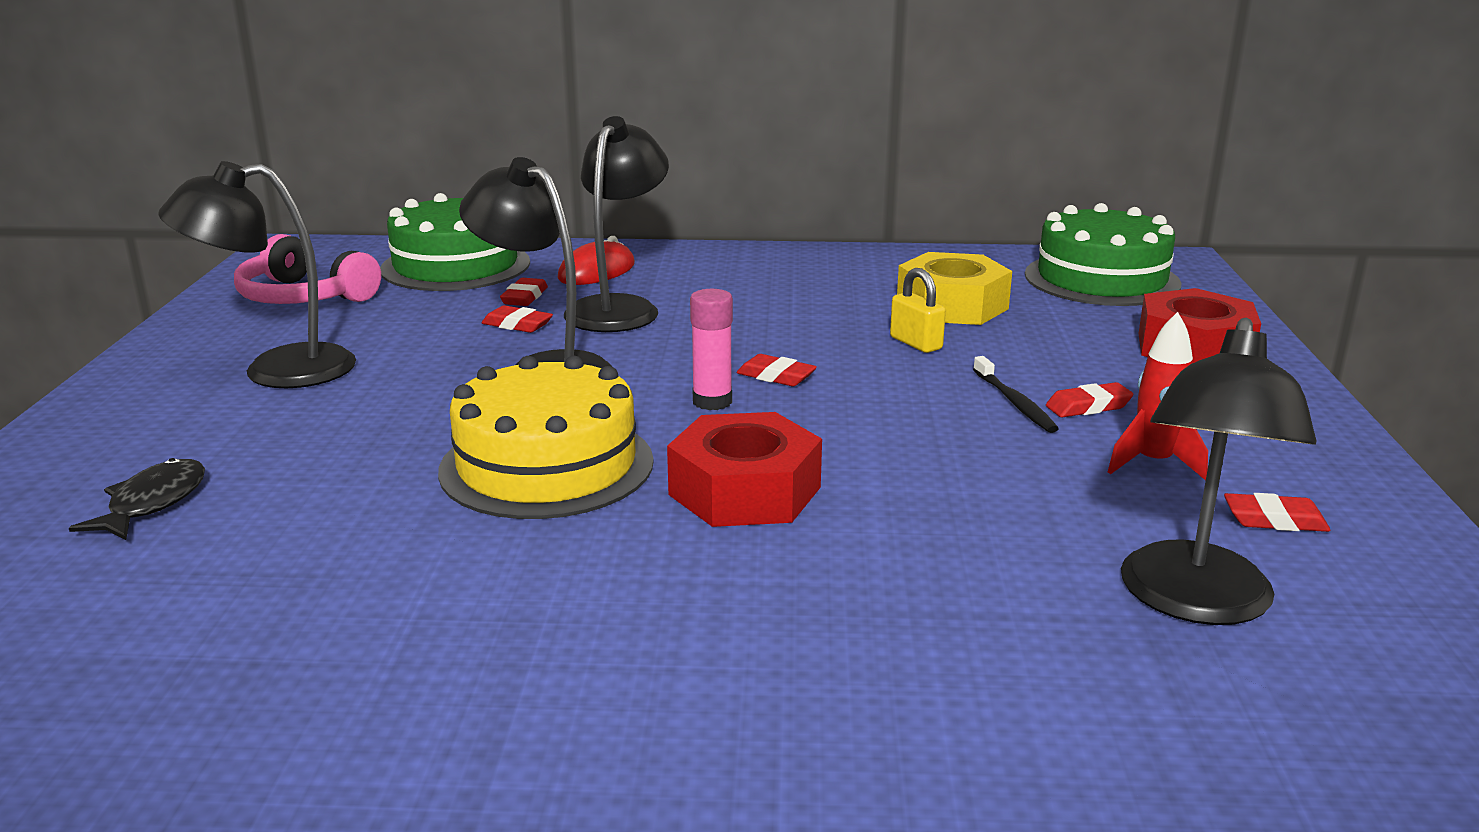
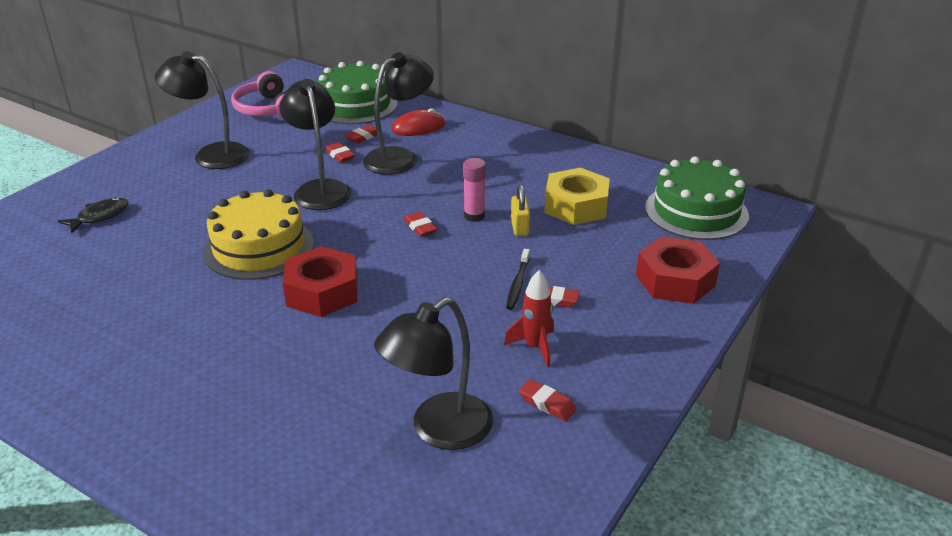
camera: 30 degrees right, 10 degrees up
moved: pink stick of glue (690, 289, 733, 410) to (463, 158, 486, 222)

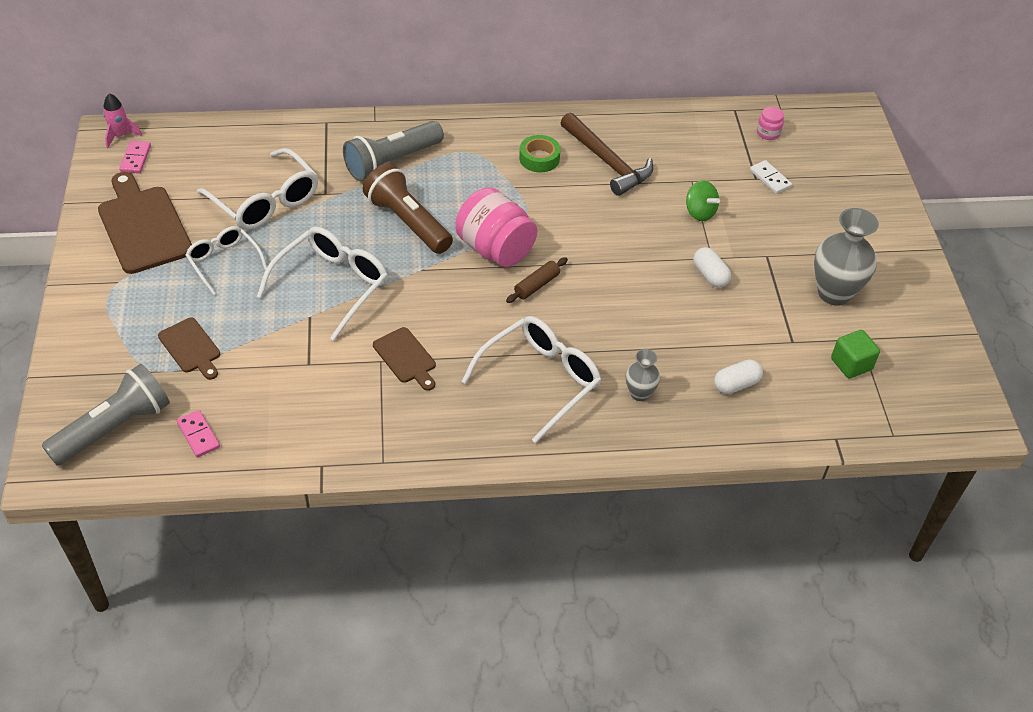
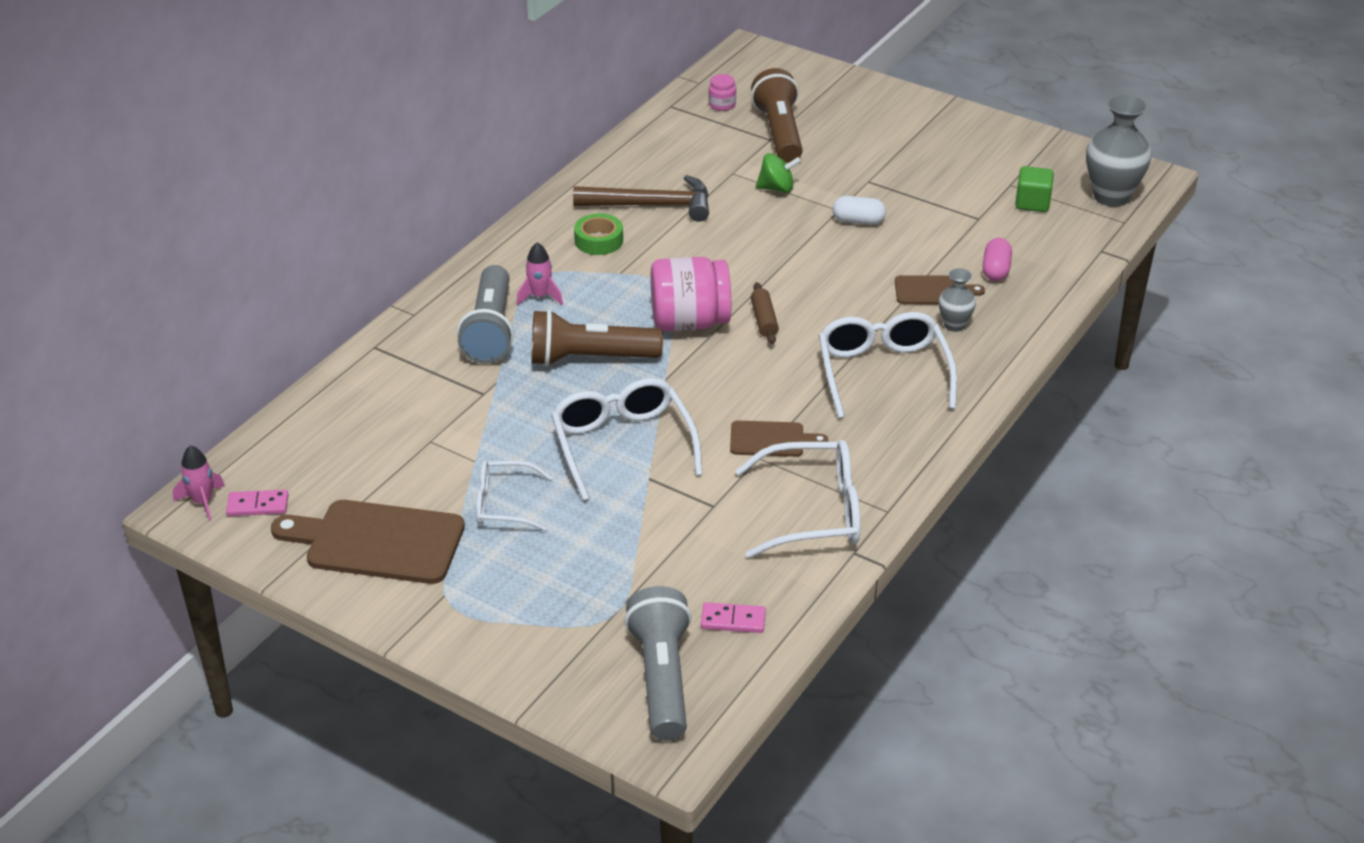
camera: 50 degrees left, 10 degrees down
added: pink spaceship (517, 242, 563, 306)
moved: russet cutting board (158, 318, 220, 380) to (895, 275, 985, 304); pure white eyeglasses (197, 148, 318, 230) to (735, 440, 861, 558); ash-grey flower vase (814, 208, 879, 306) to (1086, 94, 1152, 207)
replaced: pure white domino (750, 160, 792, 194) to russet pocket torch (751, 68, 803, 163)
recoloured: pure white capsule (714, 360, 763, 394) to pink capsule (983, 238, 1012, 281)
turned: pink domino (119, 141, 151, 173) = (226, 490, 289, 516) 45 degrees counterclockwise

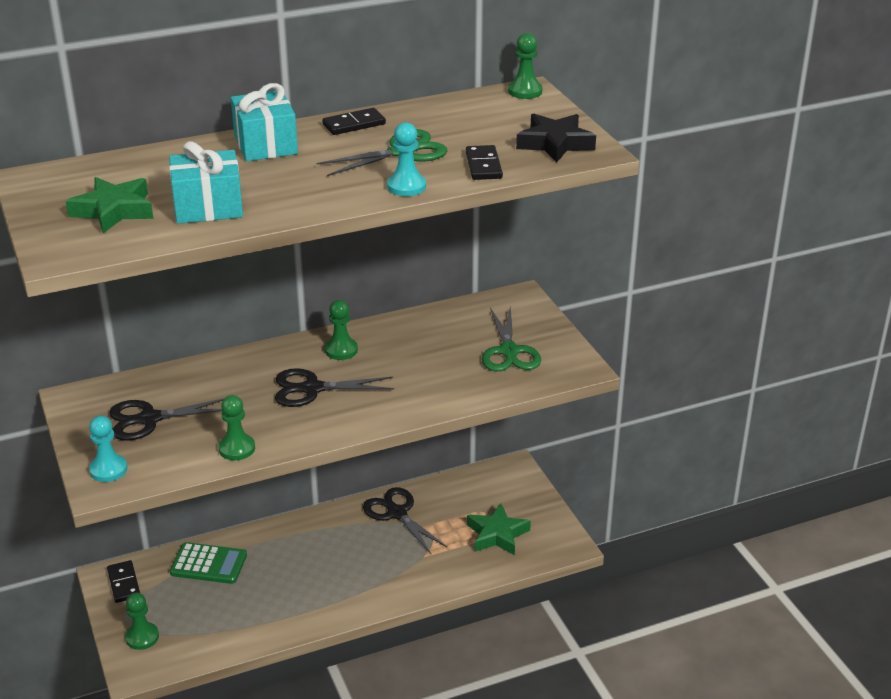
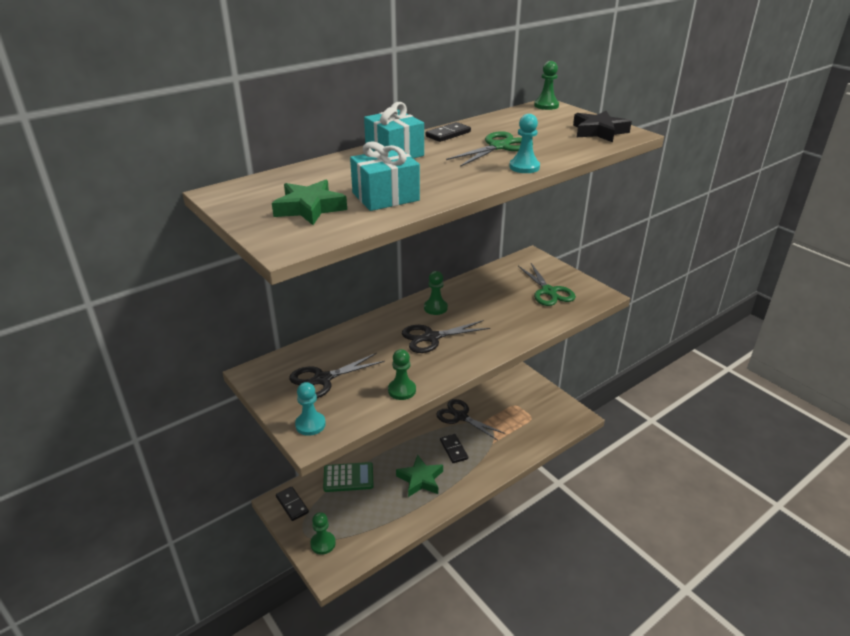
camera: 15 degrees left, 0 degrees up
moved: black domino (466, 145, 503, 180) to (440, 434, 468, 463); green star (467, 503, 531, 555) to (396, 455, 443, 497)

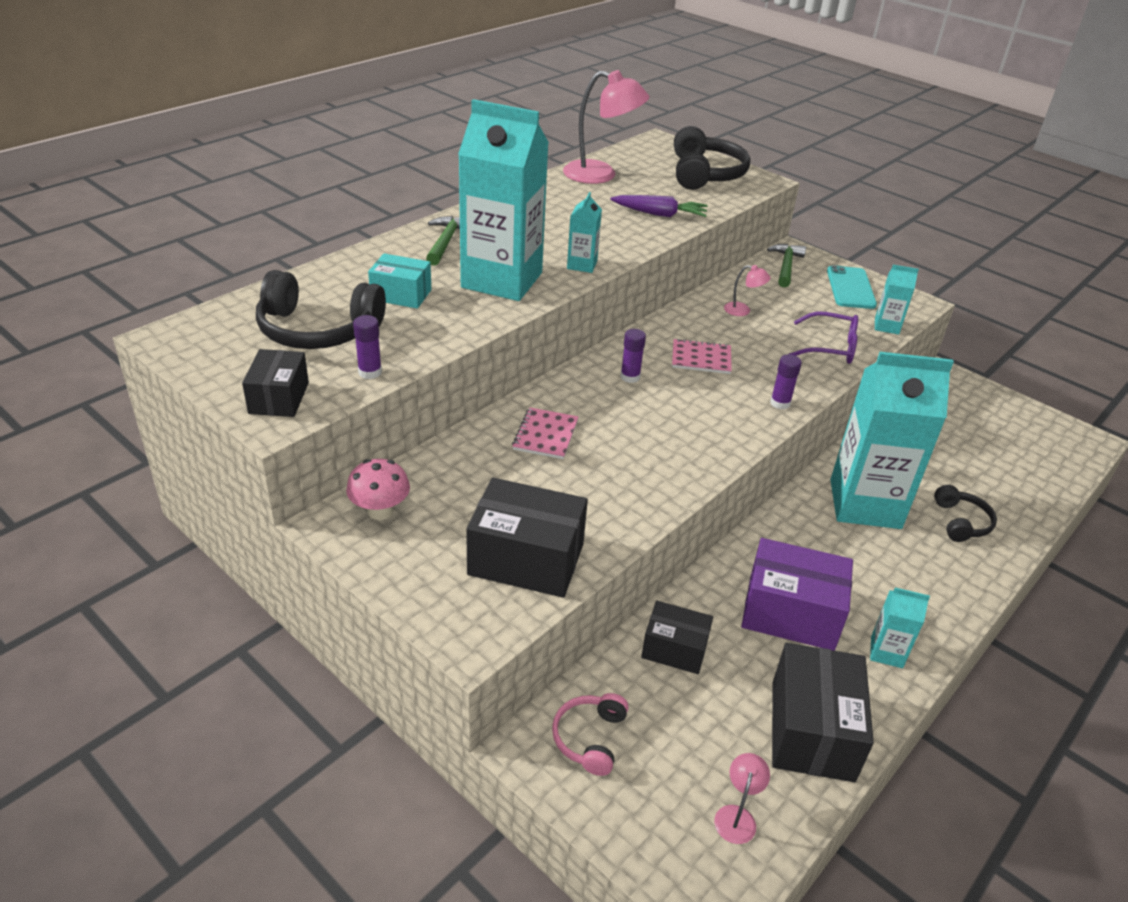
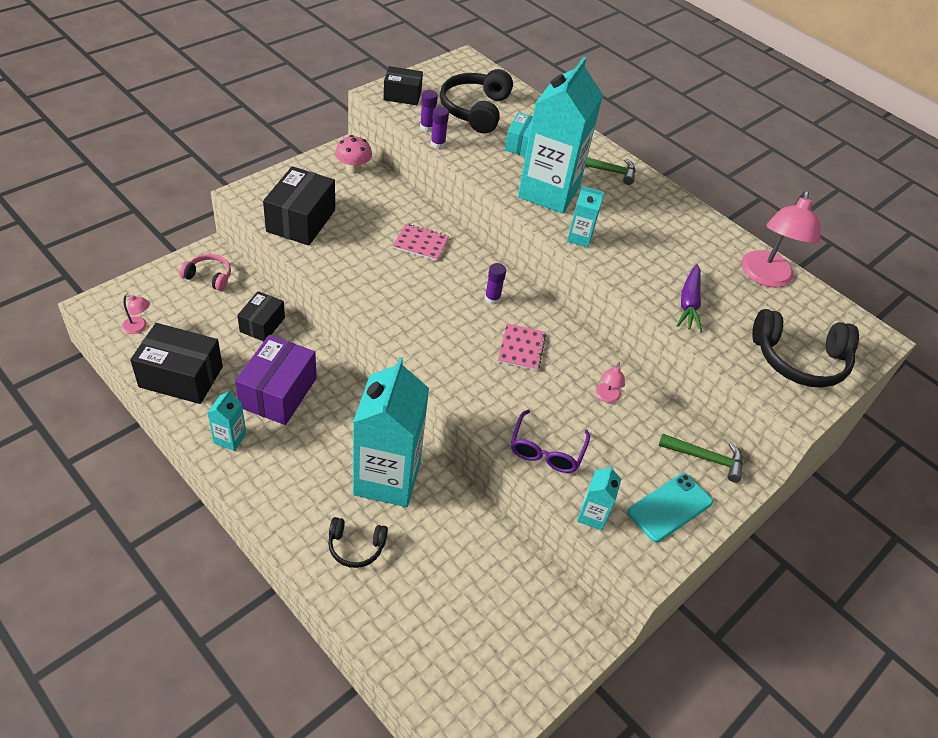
camera: 90 degrees right, 10 degrees up
moved: violet stick of glue (770, 354, 802, 409) to (431, 107, 449, 149)
turned: aqua smartphone (827, 265, 877, 309) = (628, 473, 713, 542) 45 degrees counterclockwise

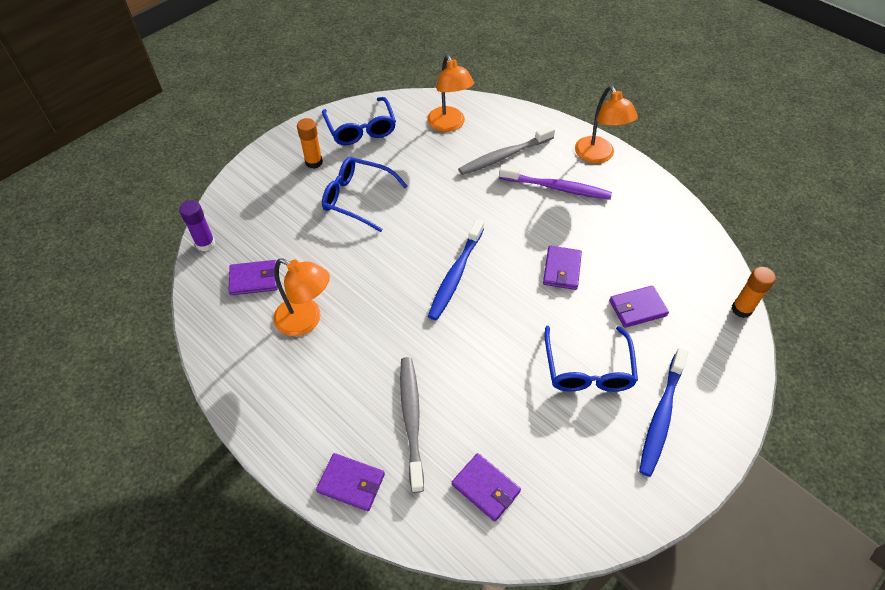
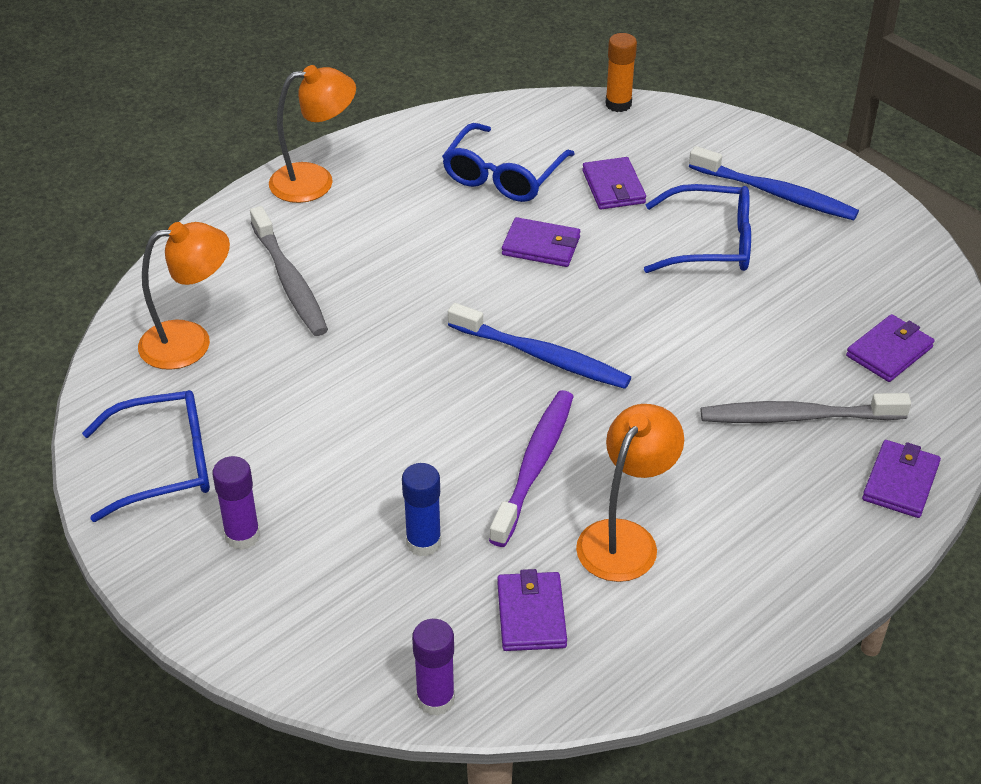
camera: 85 degrees left, 10 degrees down
added: blue stick of glue (402, 463, 441, 556)
moved: blue eyeglasses (322, 157, 408, 232) to (442, 123, 575, 202); violet toothbrush (499, 165, 612, 200) to (489, 390, 574, 547)
recoloured: orange-coloured stick of glue (297, 118, 323, 169) to violet stick of glue (212, 456, 260, 550)

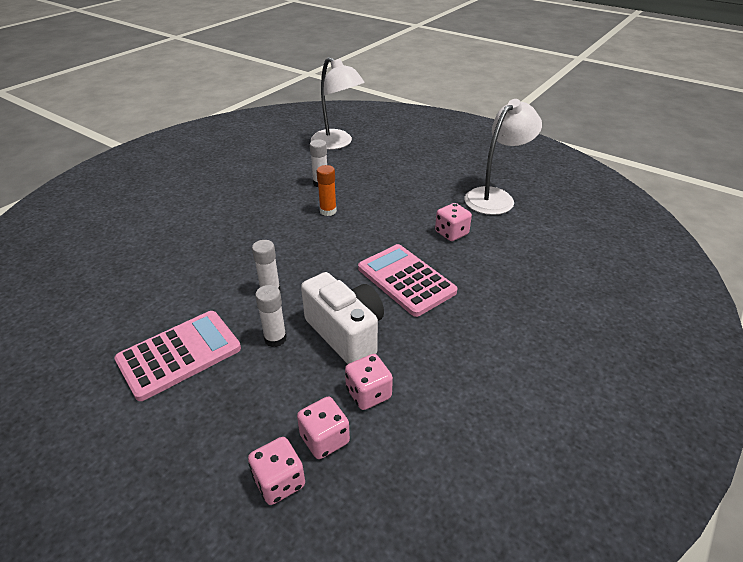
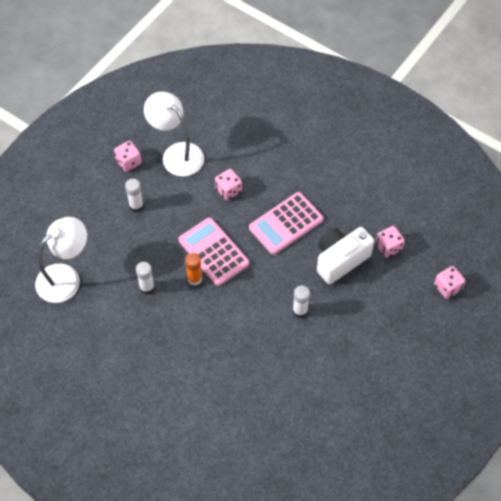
camera: 90 degrees left, 20 degrees up
moved: pink adding machine (114, 311, 241, 401) to (178, 218, 249, 286); pure white stick of glue (255, 285, 287, 347) to (125, 179, 143, 212); pink game die (297, 397, 350, 459) to (114, 141, 142, 172)

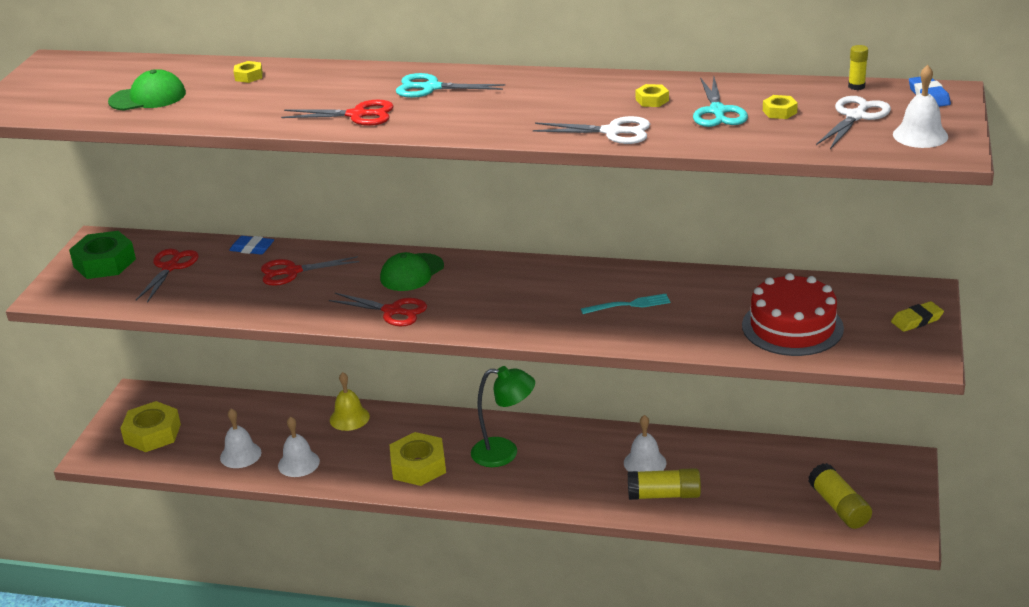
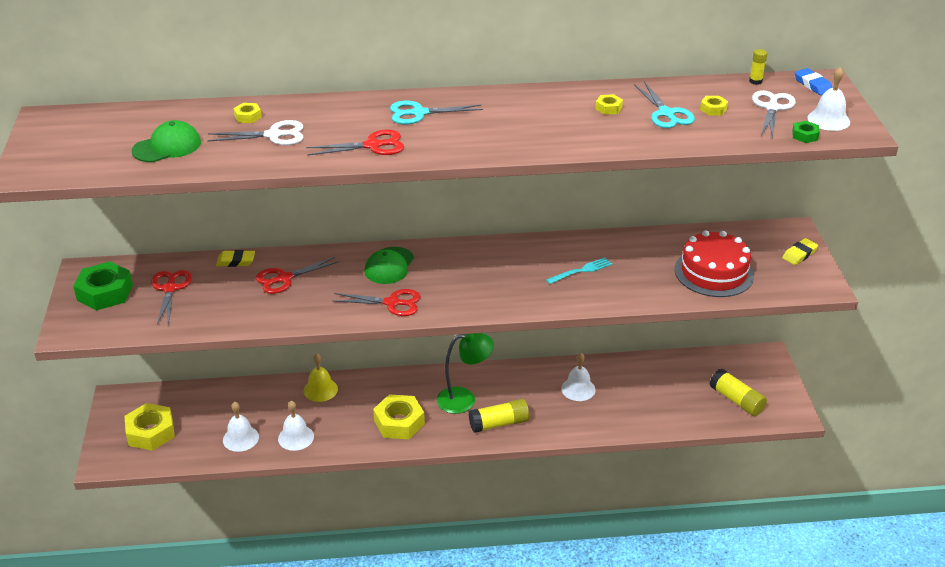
camera: 20 degrees left, 5 degrees up
added: green nut (792, 121, 820, 143)
moved: pure white scissors (533, 116, 650, 144) to (207, 120, 304, 145); golden stick of glue (628, 468, 701, 500) to (469, 399, 529, 433)
recoloured: blue eraser (229, 236, 274, 255) to golden eraser (216, 250, 255, 267)

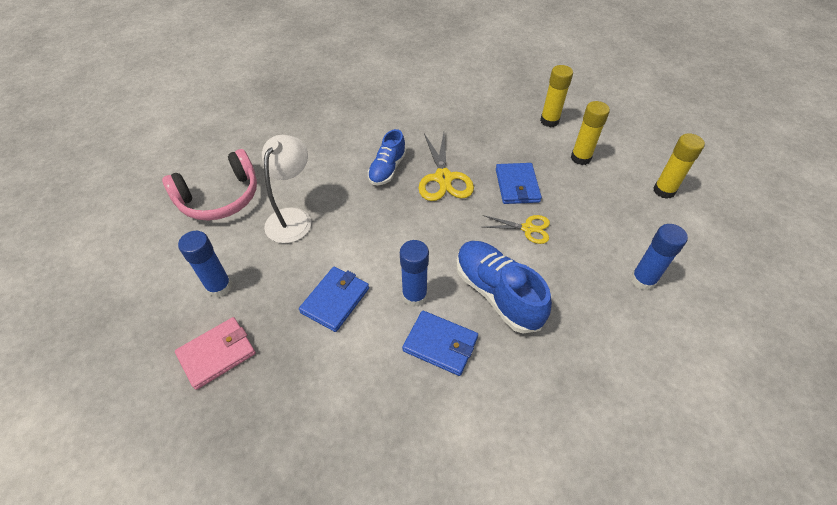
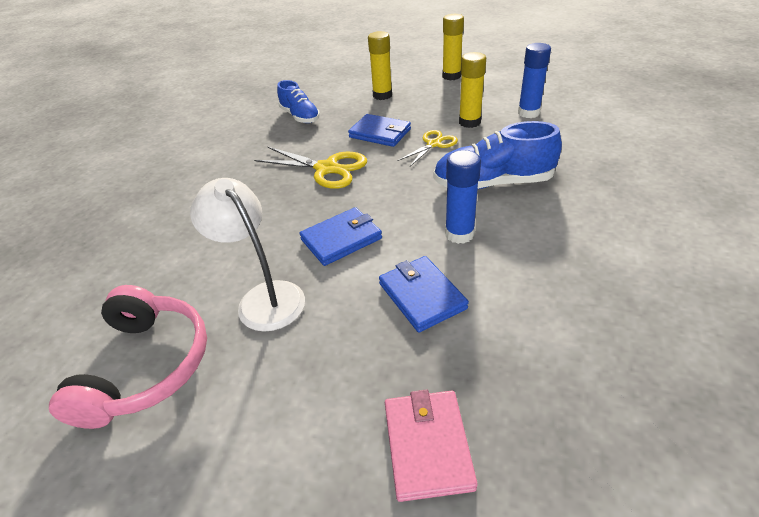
camera: 55 degrees left, 10 degrees down
removed: blue stick of glue (178, 231, 232, 298)
moved: blue shoe (368, 129, 406, 185) to (277, 80, 320, 123); blue card wallet (402, 311, 478, 376) to (299, 207, 382, 266); golden stick of glue (540, 65, 573, 127) to (459, 52, 486, 128)

